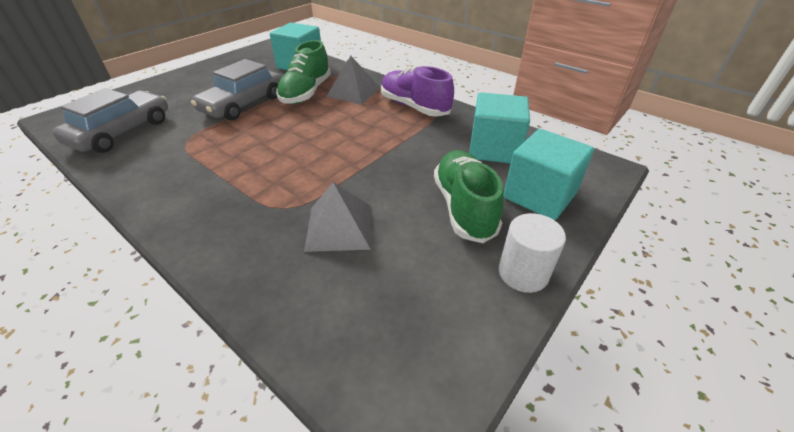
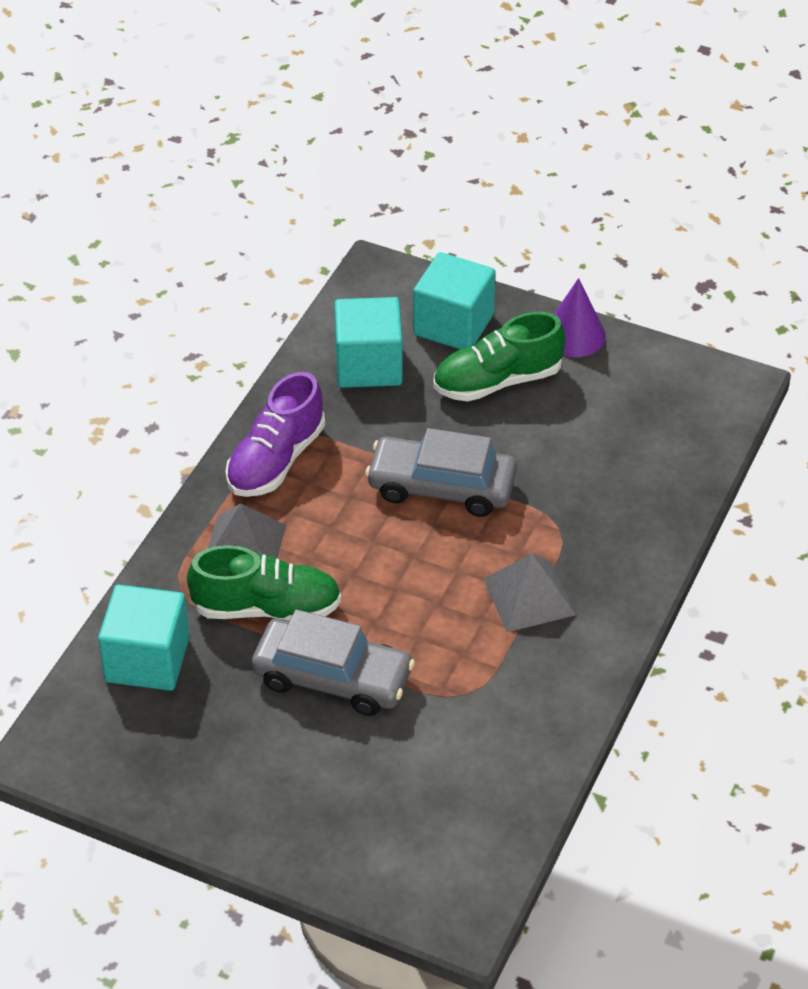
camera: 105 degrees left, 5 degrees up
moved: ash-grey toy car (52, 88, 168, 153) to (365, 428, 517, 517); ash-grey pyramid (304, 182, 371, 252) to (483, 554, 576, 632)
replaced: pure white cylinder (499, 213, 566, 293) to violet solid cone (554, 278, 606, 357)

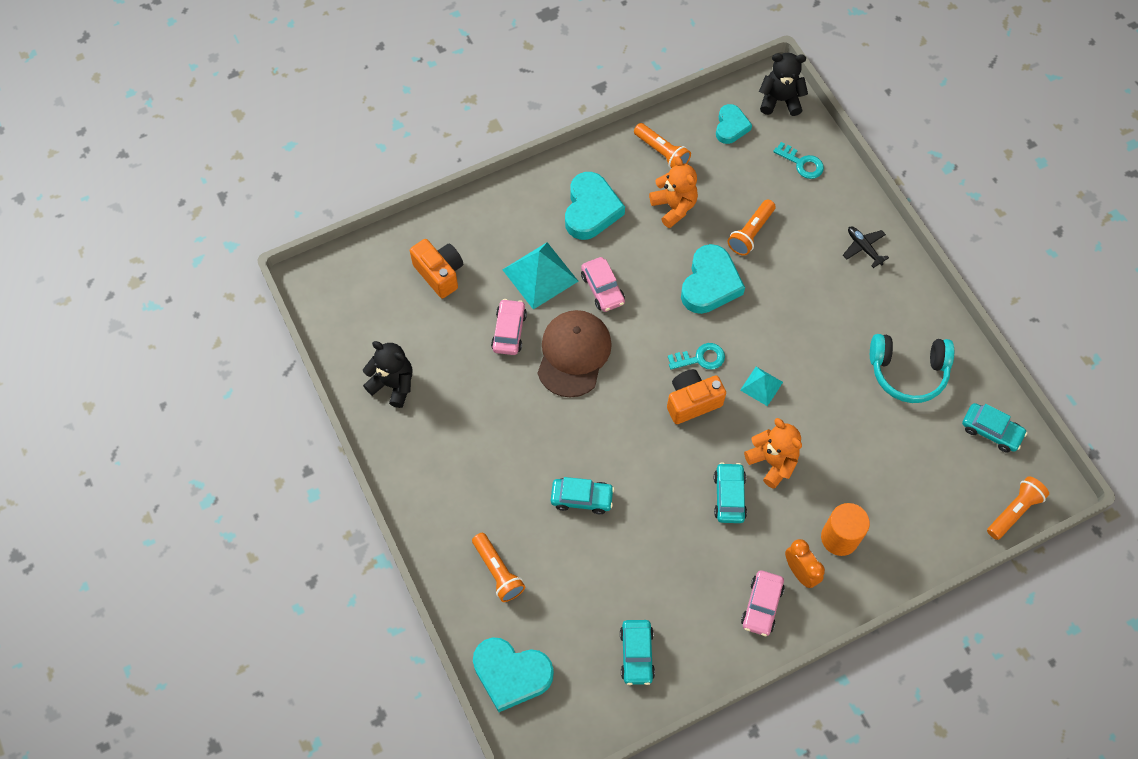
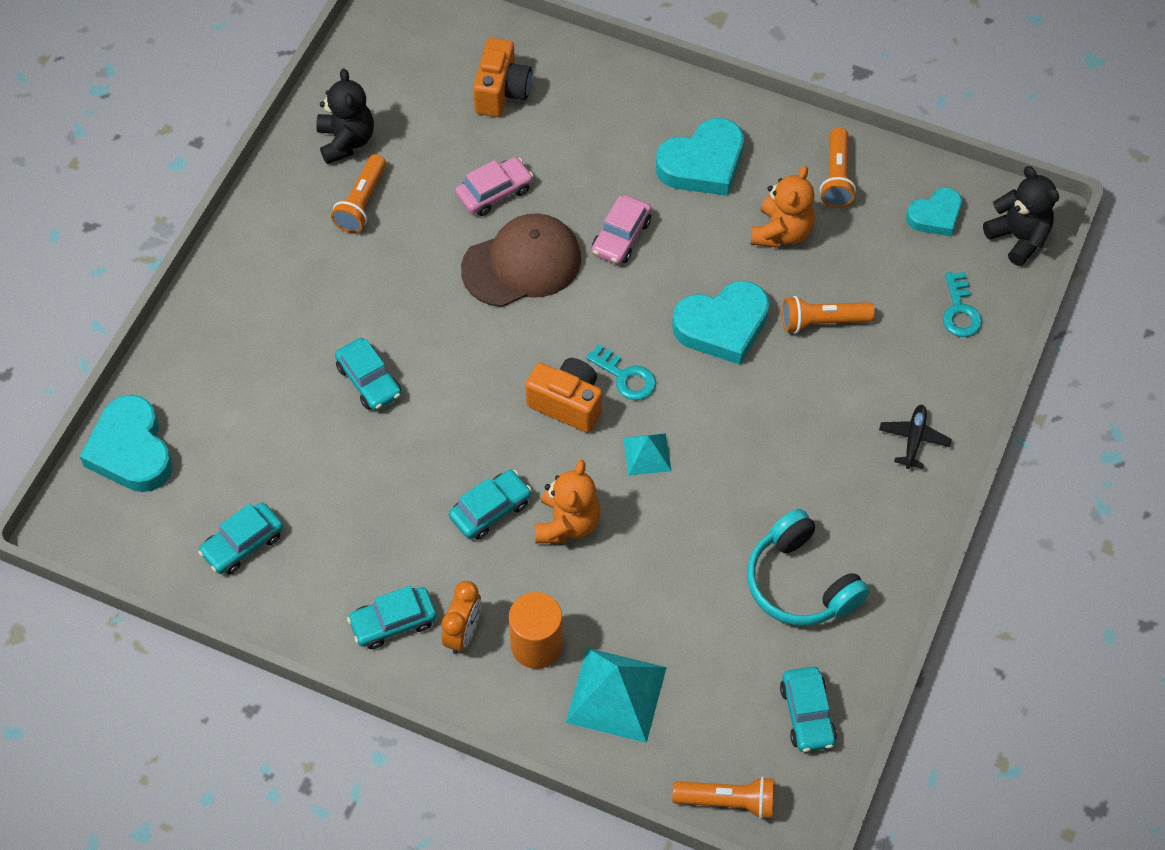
camera: 50 degrees right, 5 degrees down
moved: orange-coloured pocket torch (472, 533, 525, 602) to (331, 154, 386, 233); aqua pyramid (502, 242, 578, 310) to (565, 648, 667, 743)
recoloured: pink toy car (741, 570, 785, 636) to aqua toy car (347, 585, 437, 649)

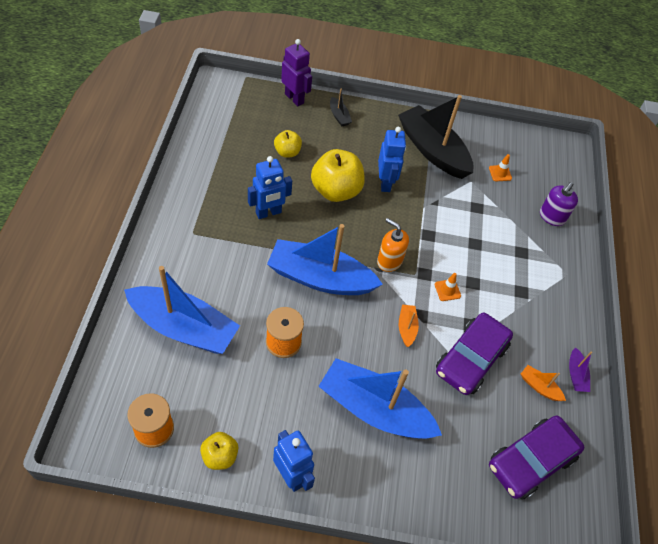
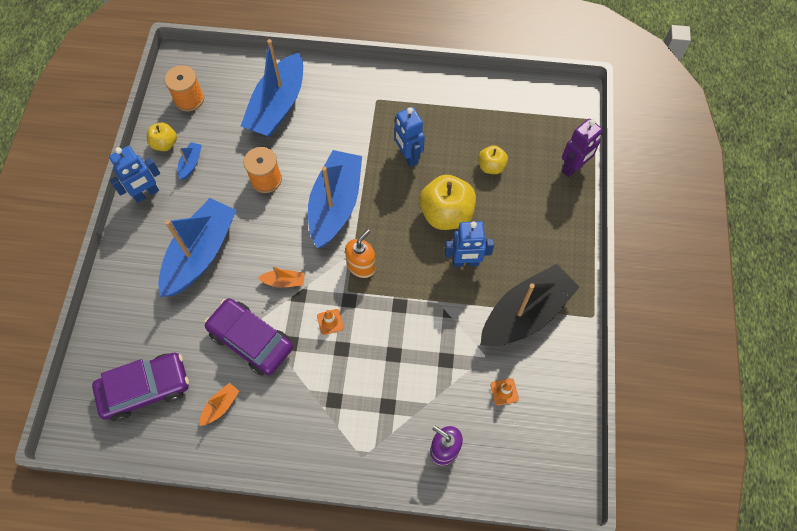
camera: 95 degrees right, 10 degrees up
removed: black toy boat (330, 89, 352, 126); violet toy boat (569, 347, 592, 392)
added: blue toy boat (178, 142, 202, 180)
turned: violet toy car (489, 415, 584, 500) = (92, 353, 189, 421) 105 degrees clockwise

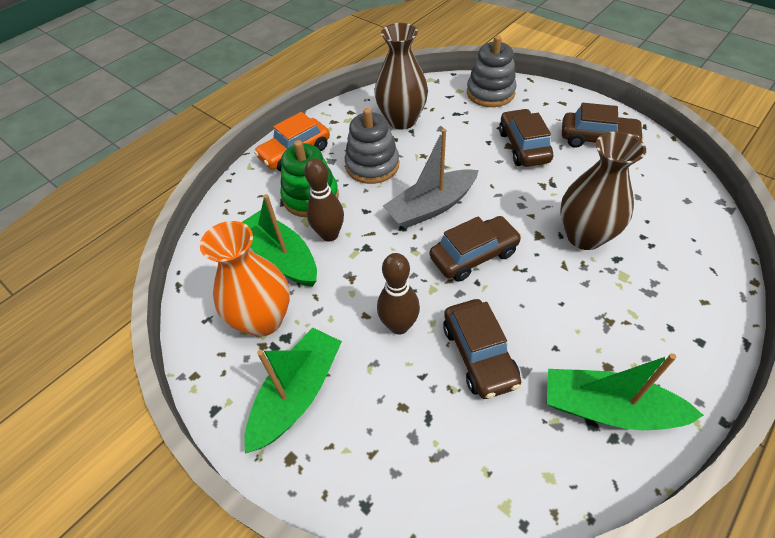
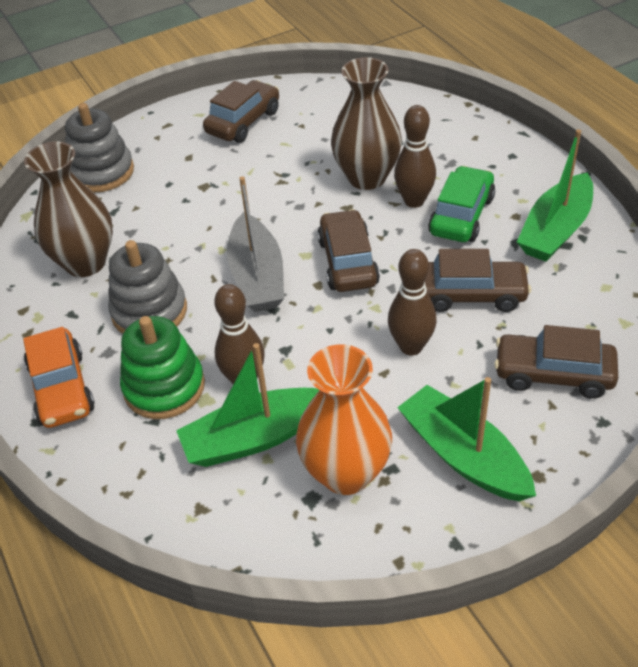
camera: 70 degrees left, 5 degrees down
added: russet bowling pin (394, 105, 436, 208); green toy car (428, 166, 495, 242)
moved: russet toy car (499, 109, 553, 167) to (494, 325, 618, 399)

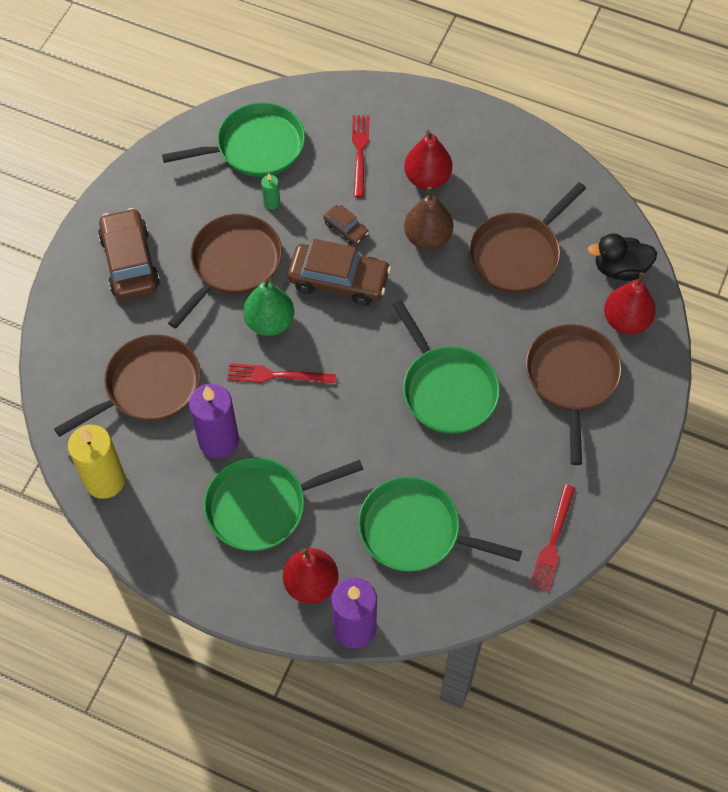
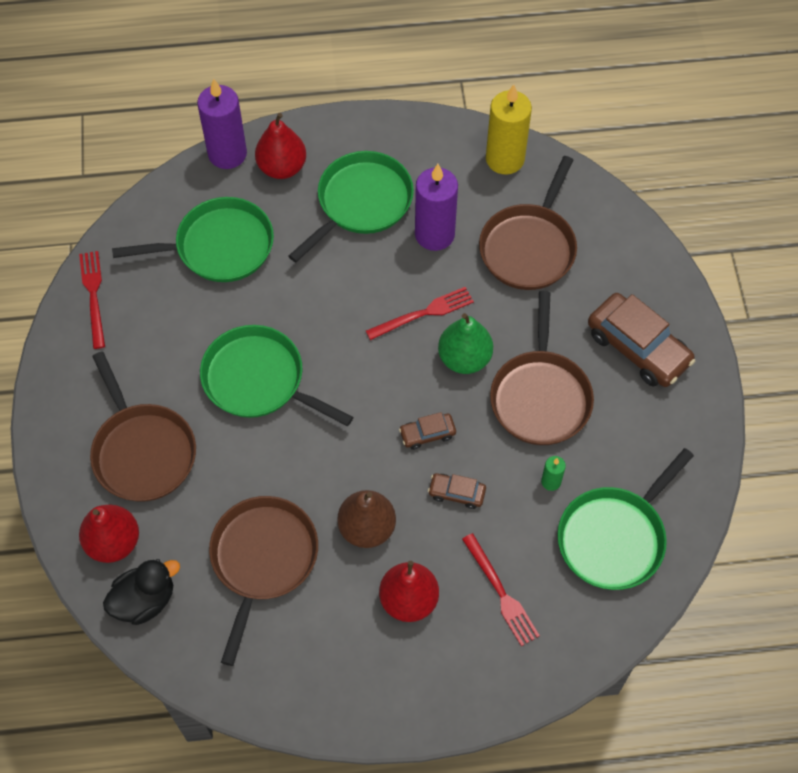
camera: 150 degrees right, 0 degrees up
resized: russet toy car (287, 239, 391, 306) = (399, 412, 456, 450) x0.49

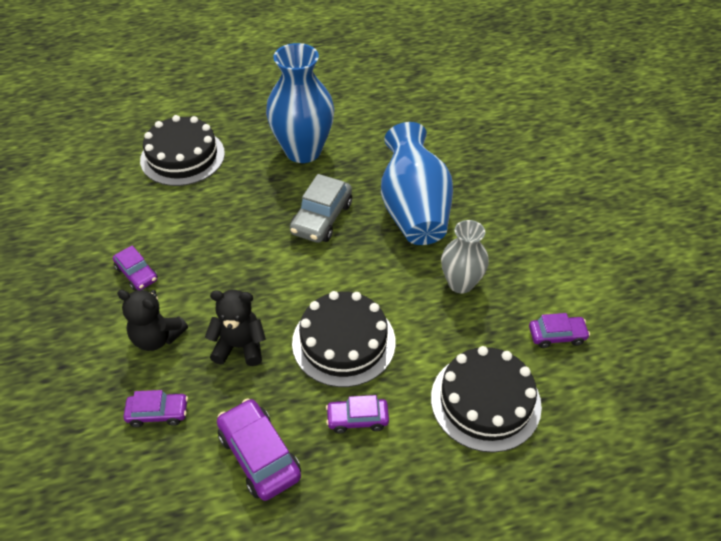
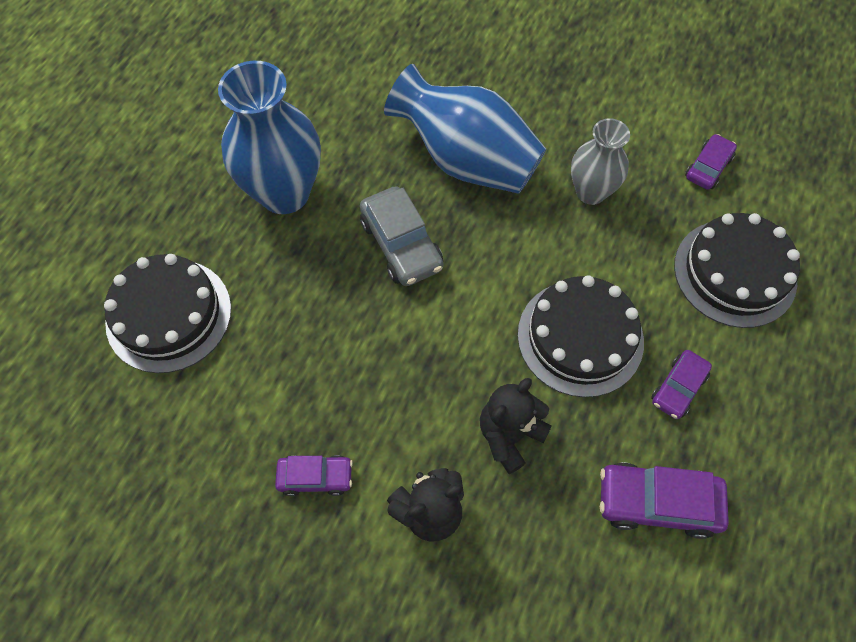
camera: 50 degrees left, 15 degrees up
removed: violet toy car (123, 390, 188, 427)

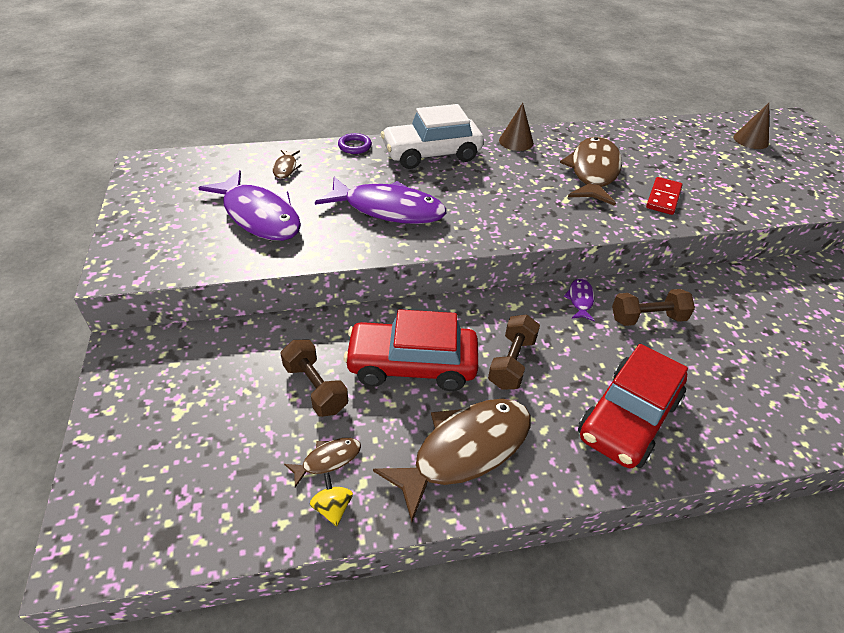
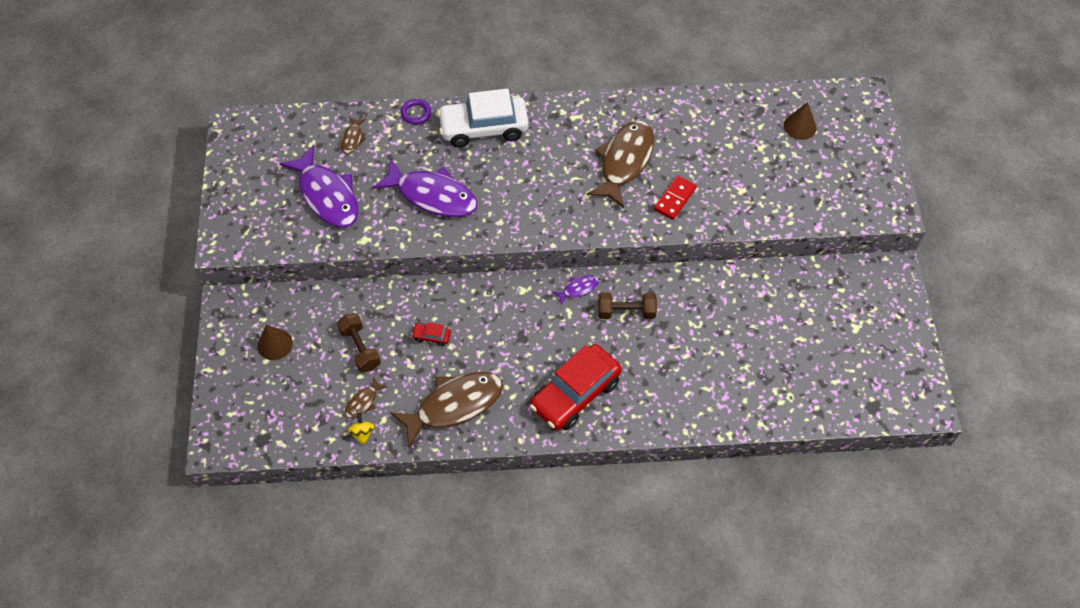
camera: 10 degrees right, 15 degrees up
removed: russet hand weight (488, 315, 540, 390)
moved: russet solid cone (499, 103, 534, 151) to (257, 325, 293, 360)
turned: russet fish figure (284, 438, 361, 487) = (345, 377, 387, 418) 150 degrees clockwise; violet fish figure (564, 278, 595, 322) = (553, 275, 599, 305) 45 degrees clockwise
resized: crimson toy car (343, 309, 478, 391) = (411, 322, 451, 346) x0.40

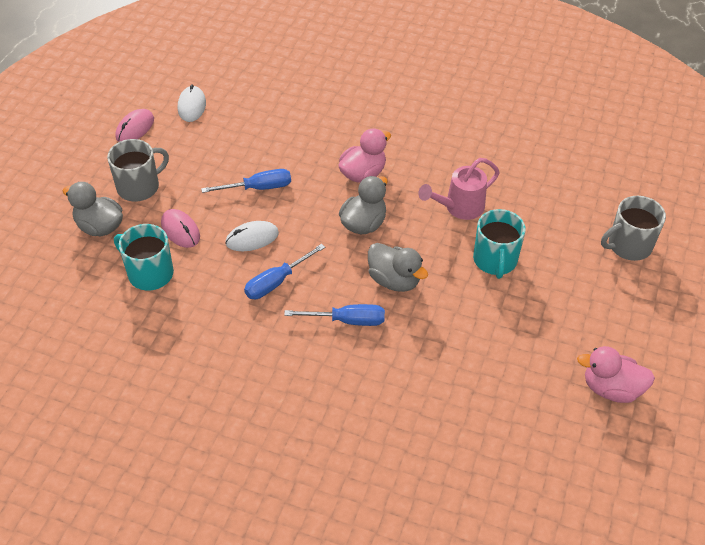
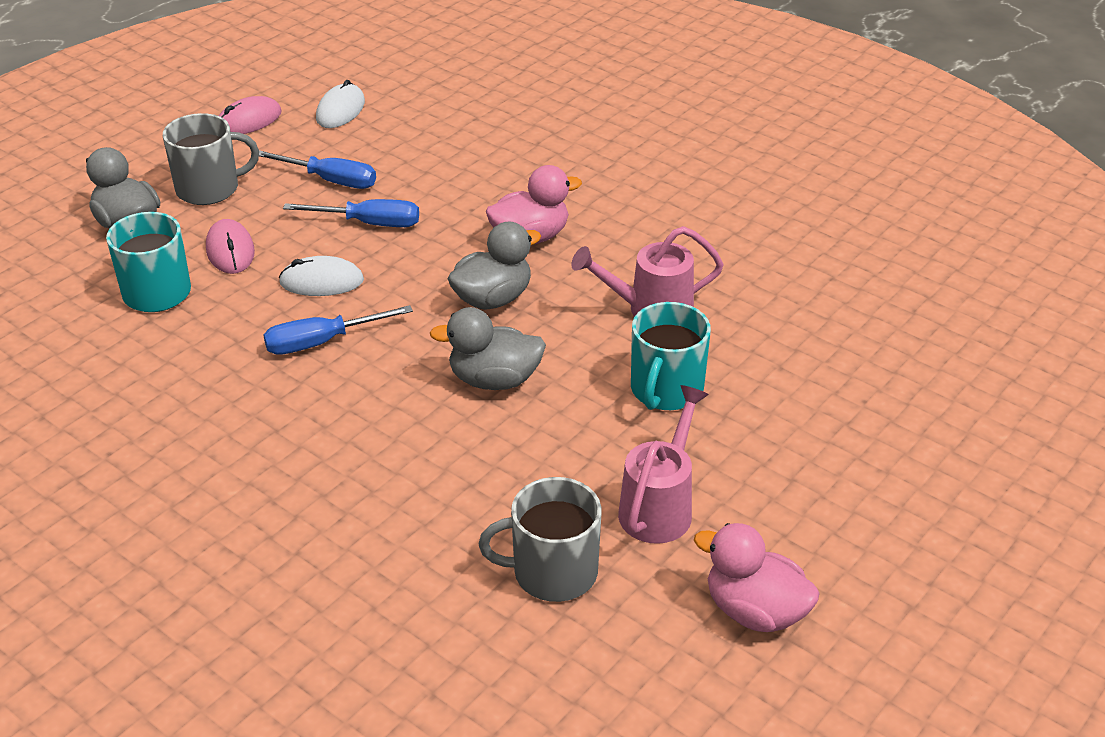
camera: 20 degrees right, 10 degrees down
added: pink watering pot (618, 385, 709, 544)
moved: blue flat screwdriver (284, 304, 385, 326) to (259, 150, 376, 189); ash-grey tea mug (601, 196, 666, 261) to (479, 477, 602, 602)
turned: ash-grey duck (368, 243, 428, 292) = (430, 307, 546, 390) 120 degrees clockwise

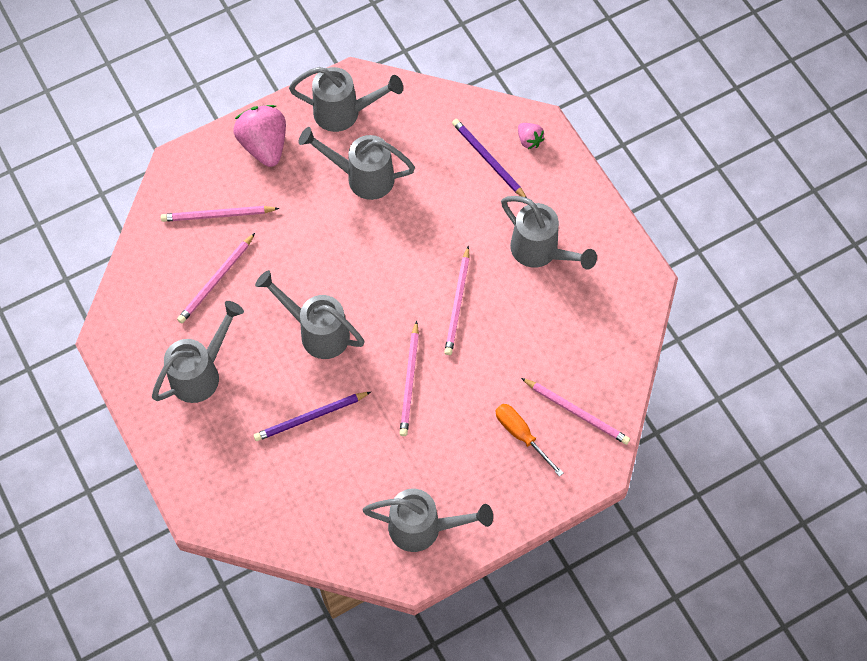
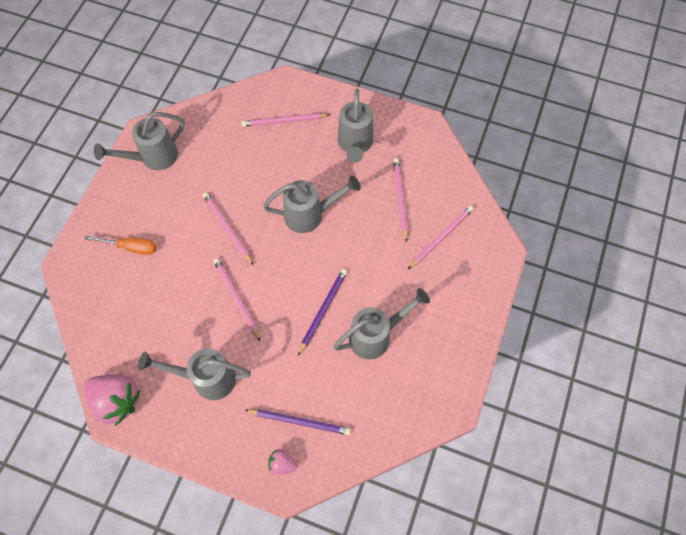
camera: 140 degrees right, 0 degrees up
removed: ash-grey watering pot (289, 67, 403, 132)
moved: pink toy strawberry (234, 105, 286, 167) to (84, 375, 140, 426); violet wooden pencil (253, 392, 371, 441) to (298, 269, 347, 356); pink wooden pencil (521, 378, 630, 445) to (241, 113, 330, 127)

